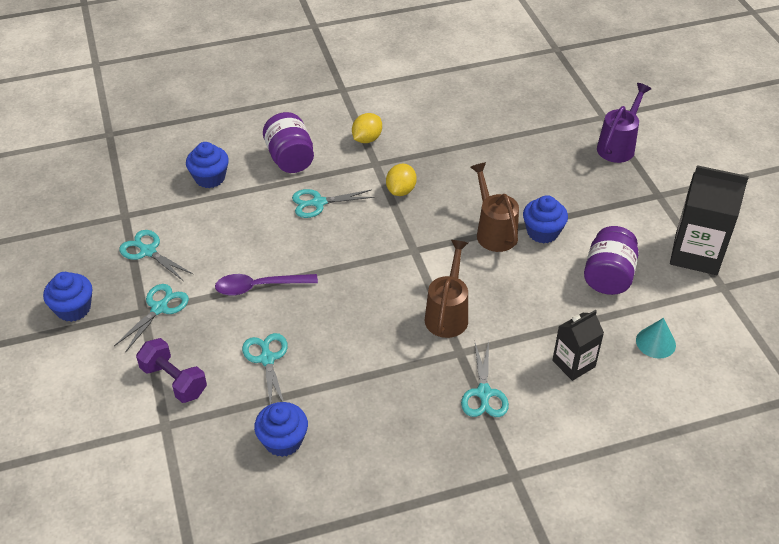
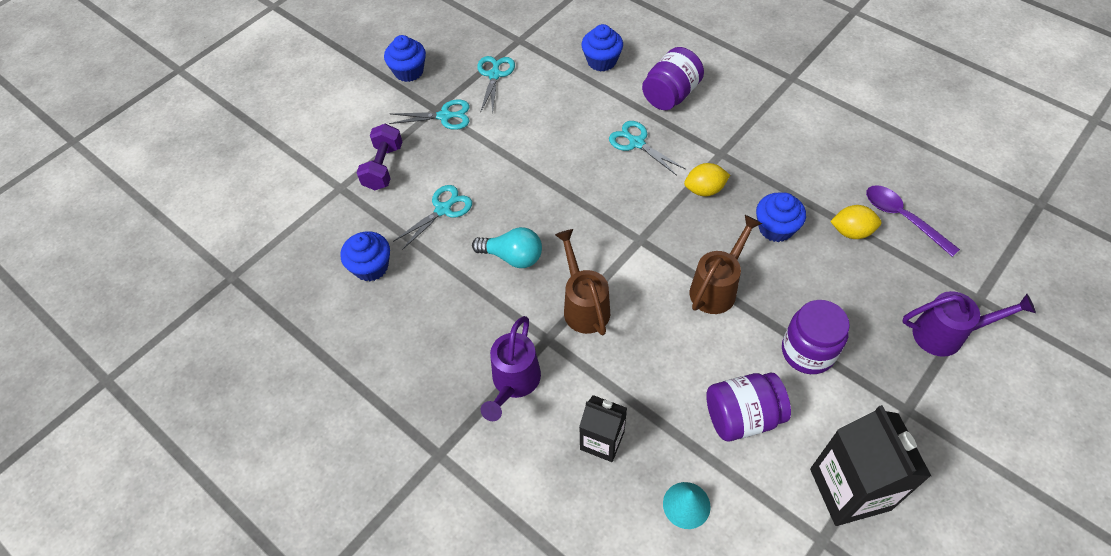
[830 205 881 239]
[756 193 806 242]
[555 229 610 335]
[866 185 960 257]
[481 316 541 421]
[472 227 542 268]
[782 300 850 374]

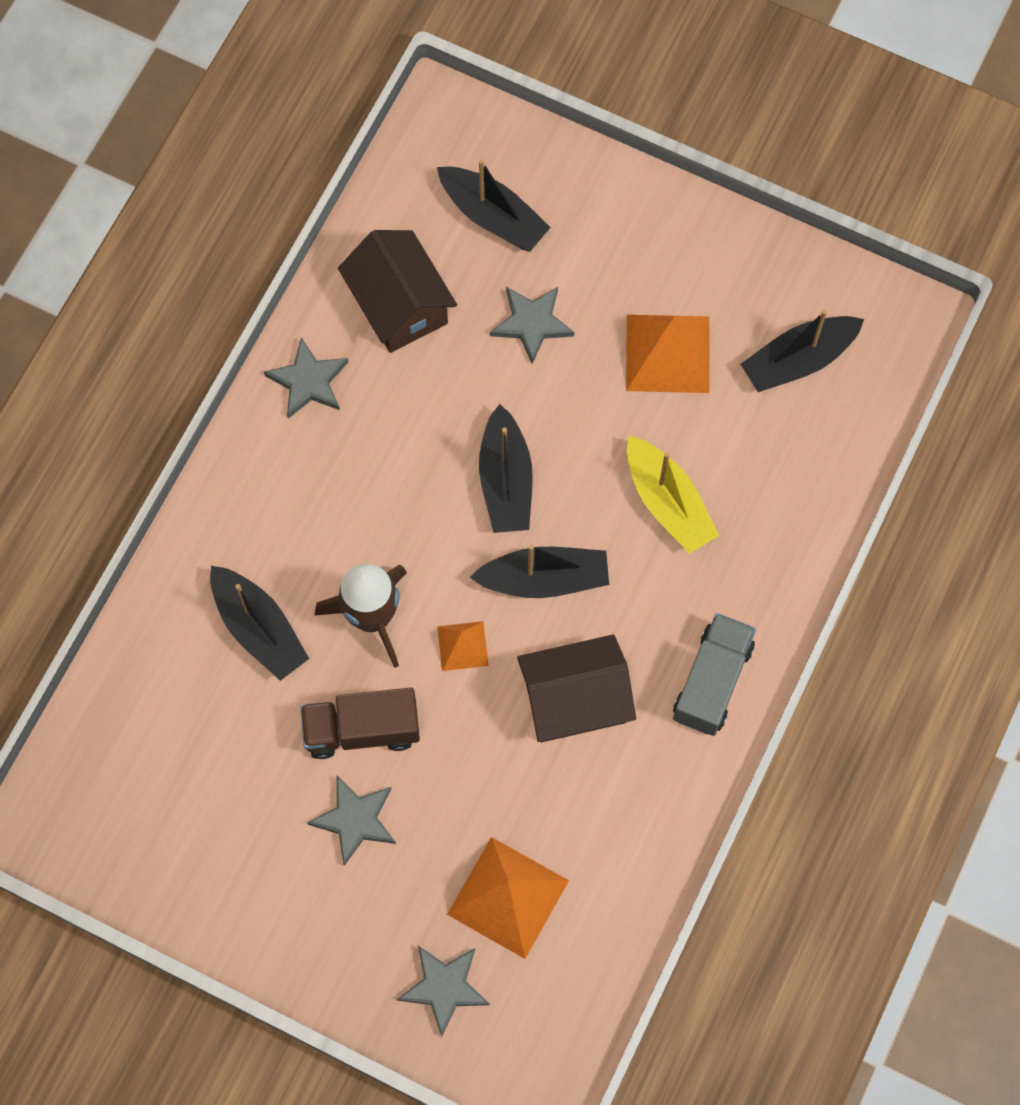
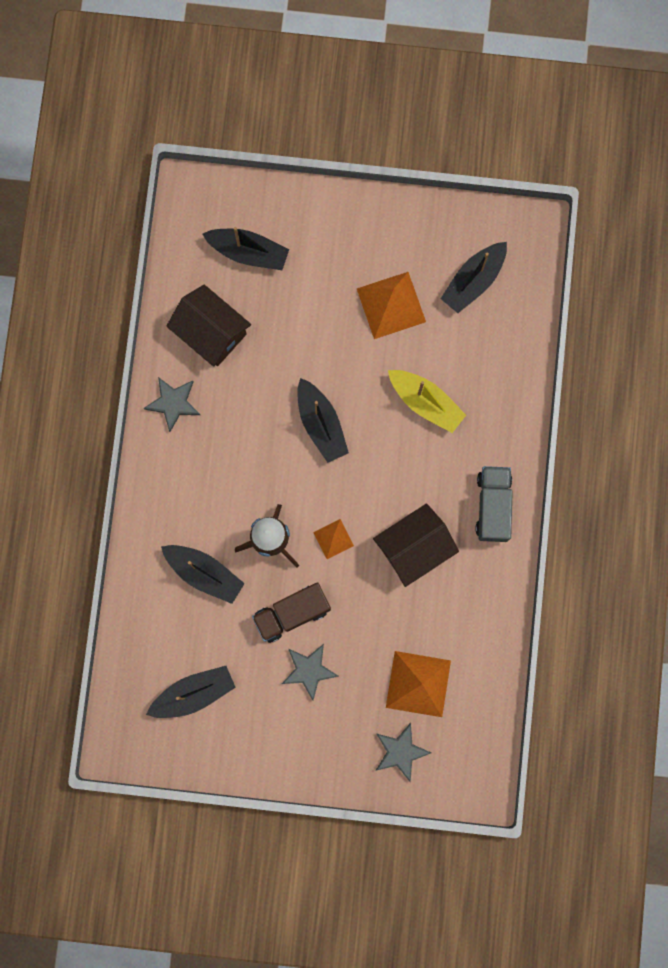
[490 287 574 364] (first image)
[146 666 236 718]

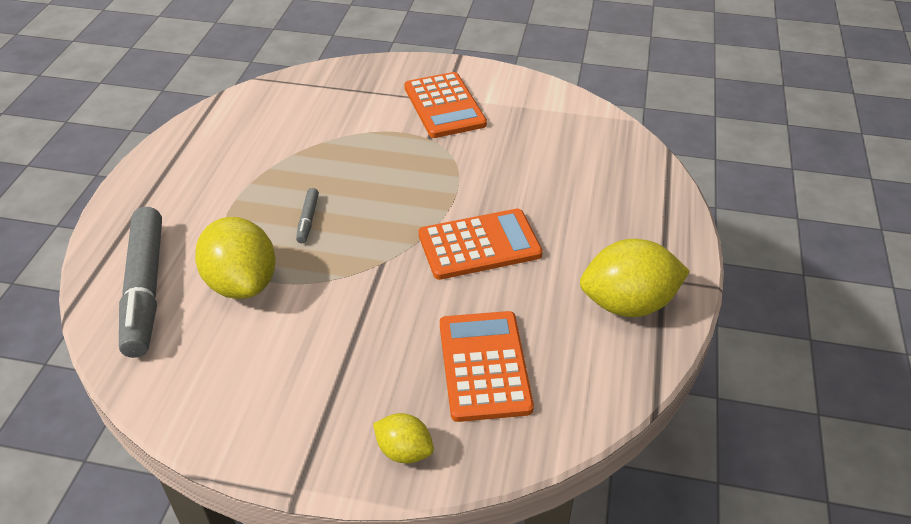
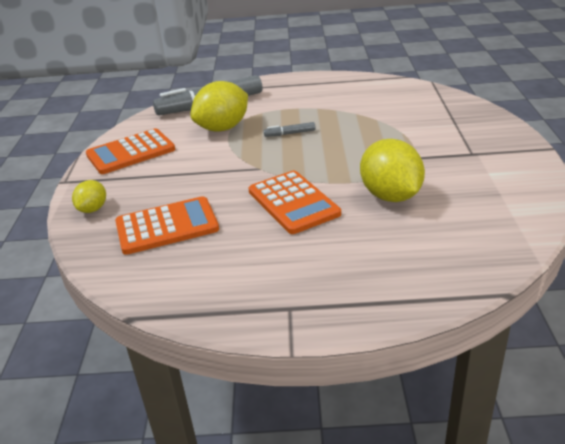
[86 128 175 174]
[360 139 425 202]

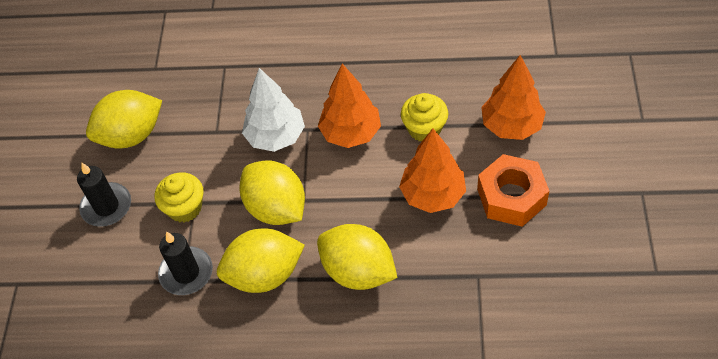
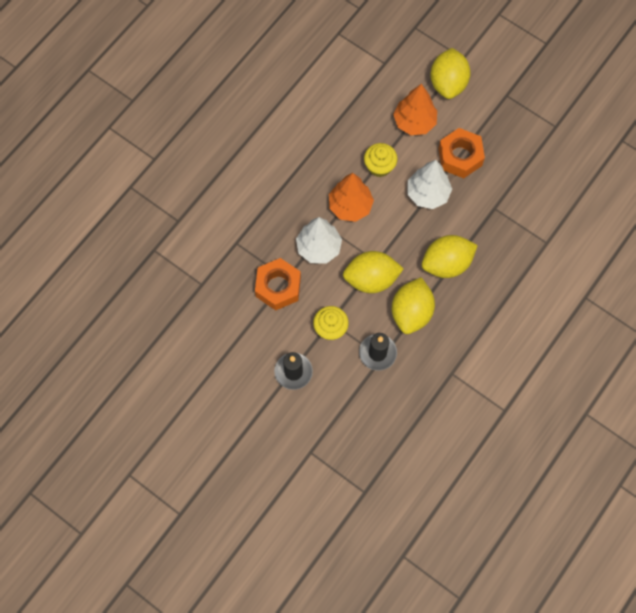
[430 48 471 99]
[407 160 452 209]
[255 258 301 310]

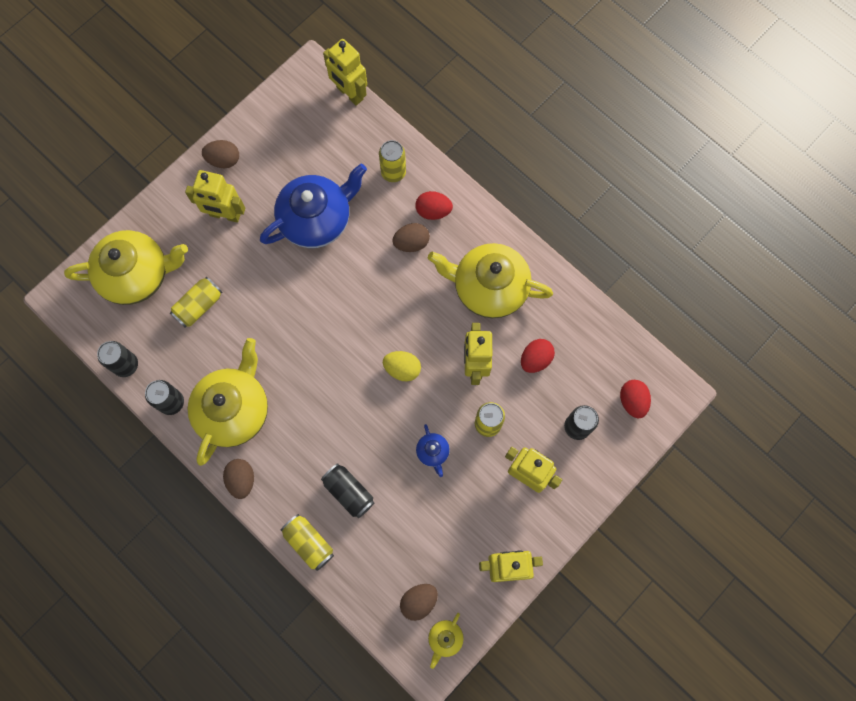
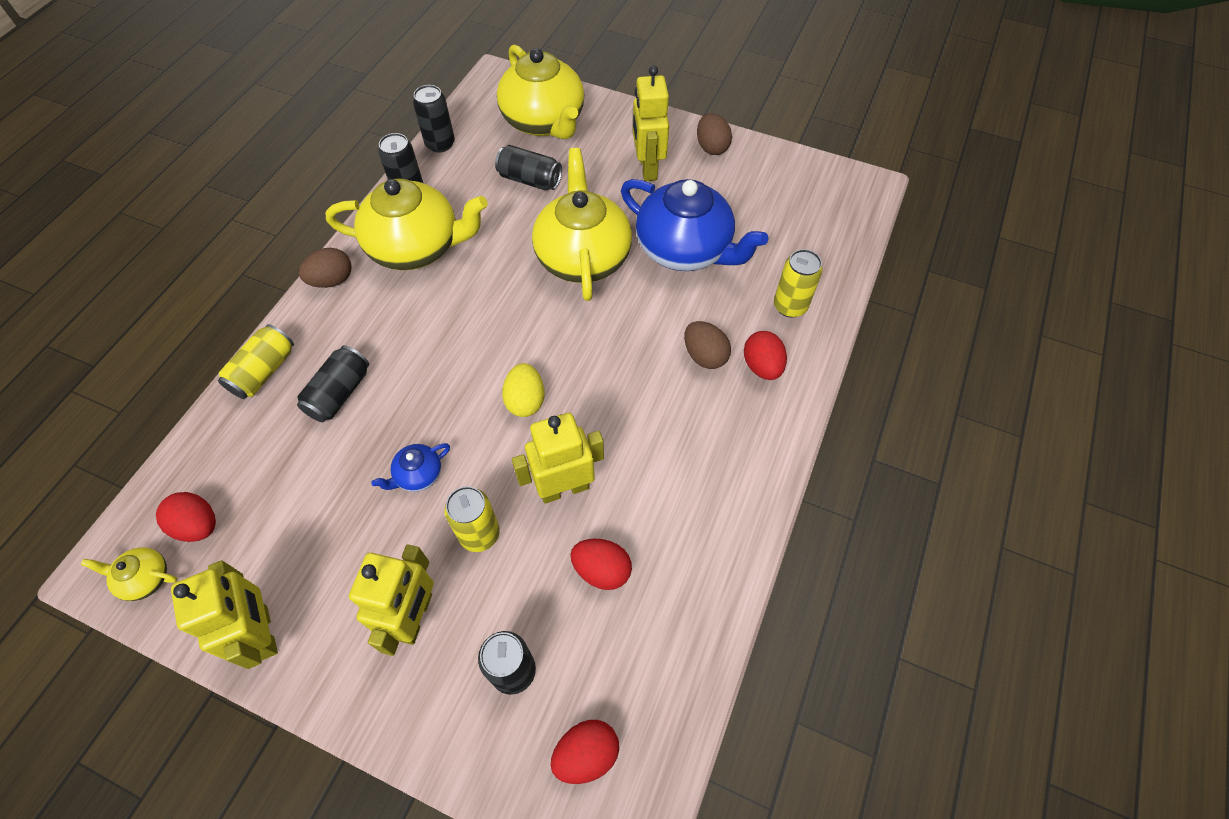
[323 39 367 106] (first image)
[532 148 632 301]
[495 145 562 190]
[156 492 216 542]

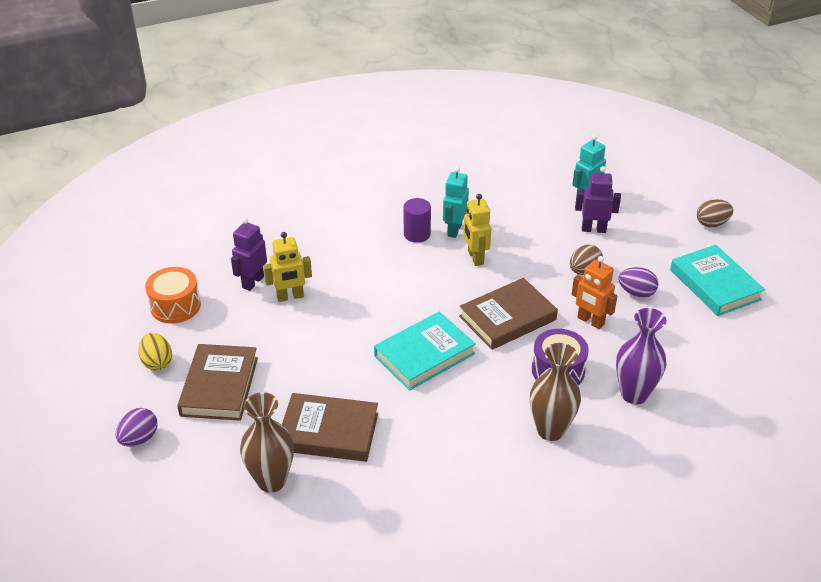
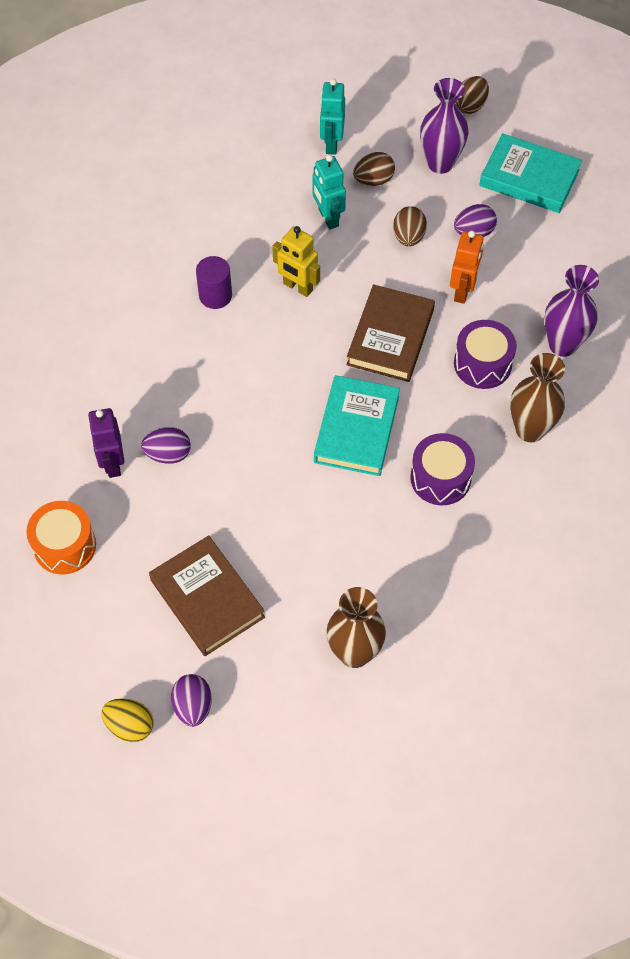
[353 152 395 186]
[312 155 346 229]
[141 427 191 464]
[450 231 484 304]
[101 698 153 742]
[282 393 378 462] (first image)
[420 78 469 174]
[410 433 475 505]

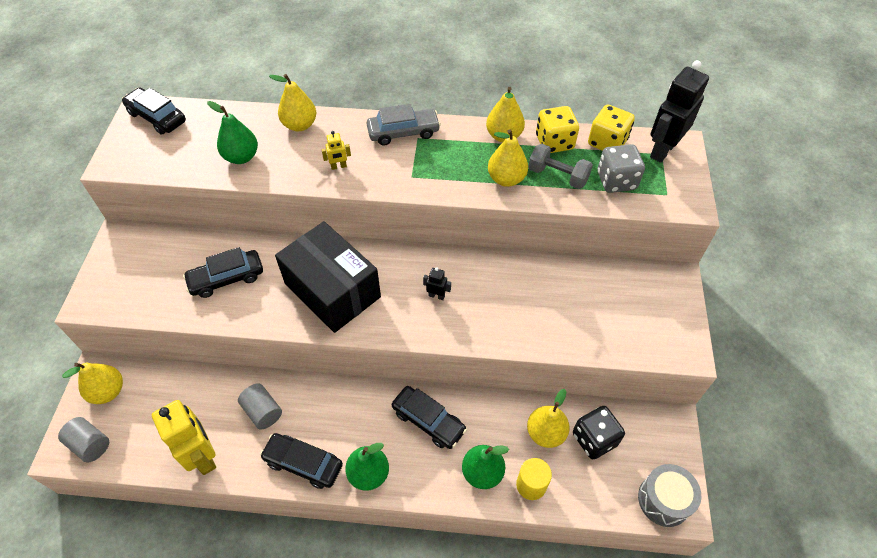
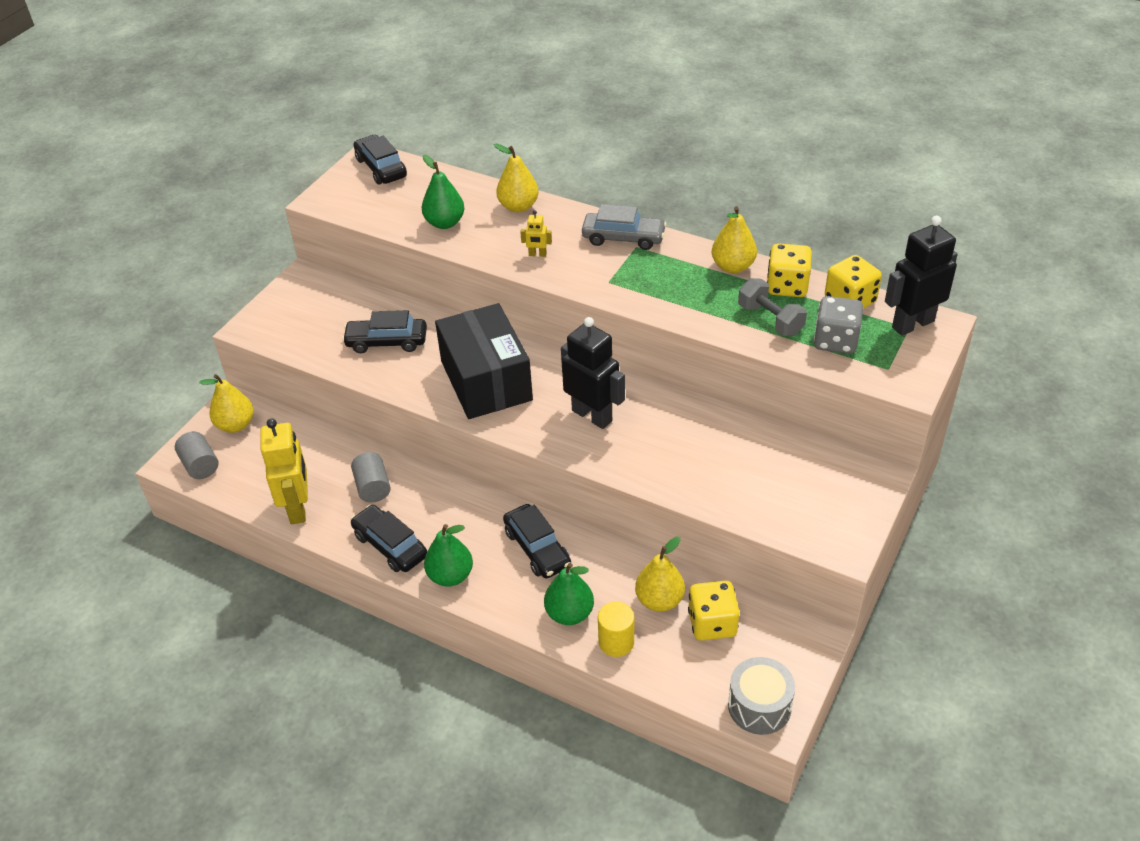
[488 129 528 187] (first image)
[561 317 625 429]
[688 581 740 641]

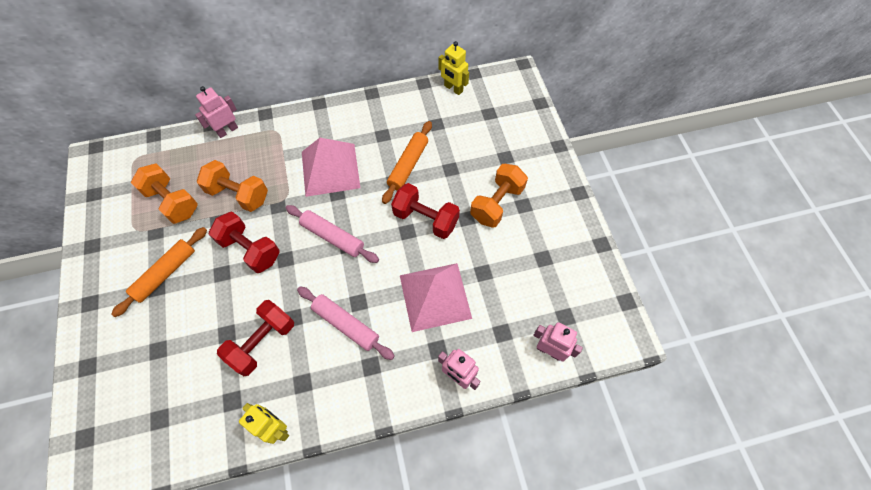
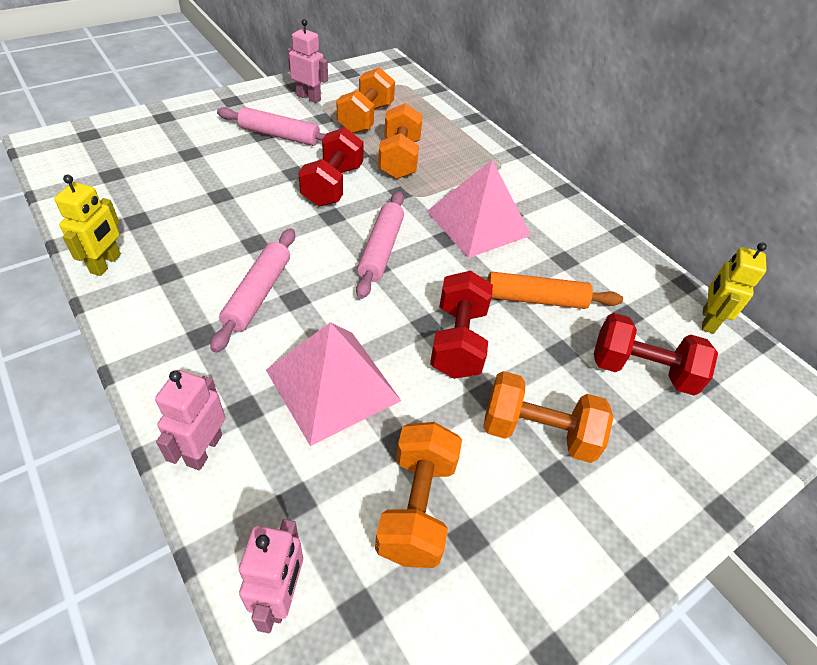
[288 19 328 103]
[217 107 326 146]
[594 313 718 396]
[375 422 462 568]

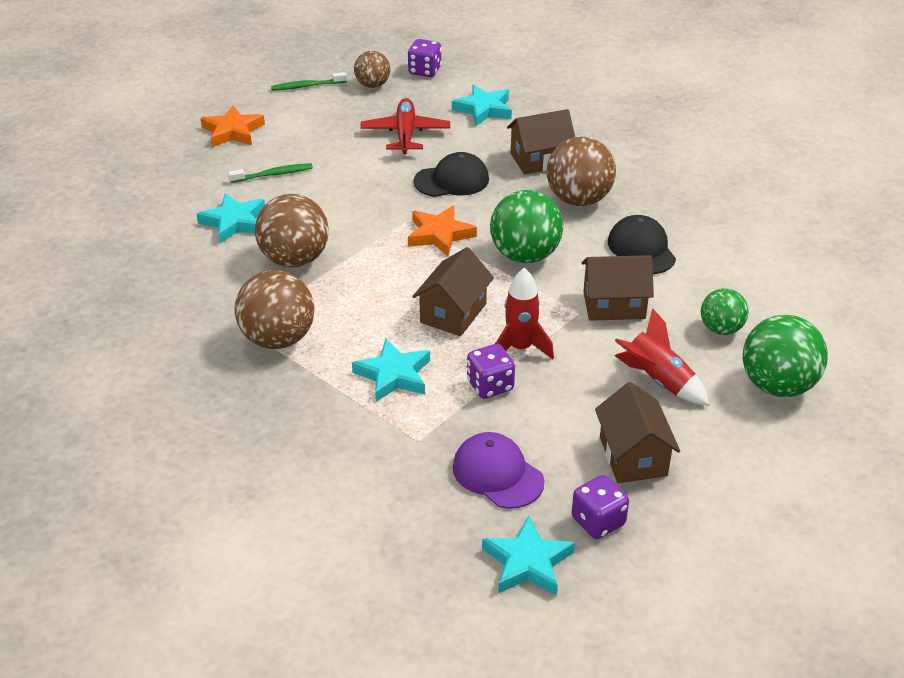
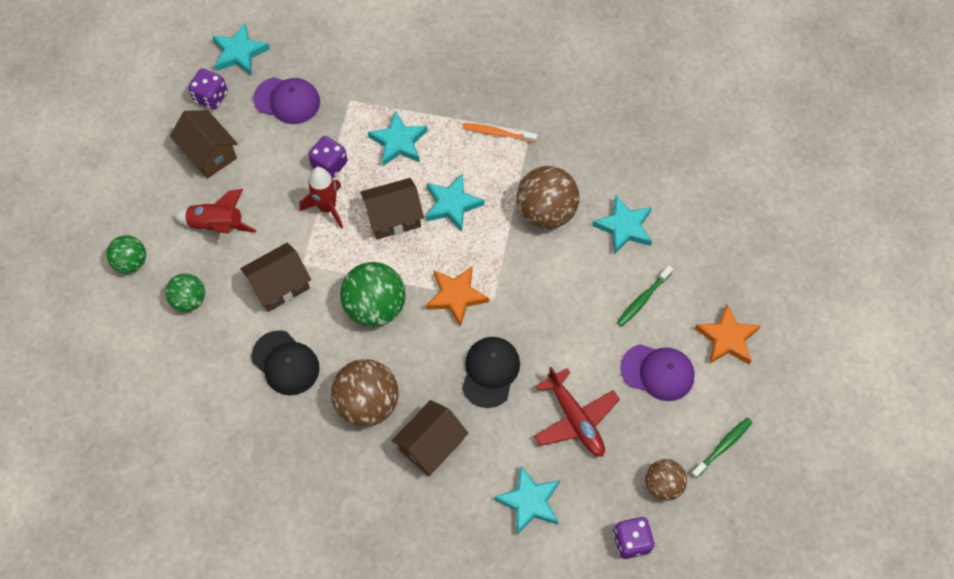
[462 337 520 408]
[360 178 424 239]
[462 123 537 143]
[106 235 146 274]
[426 173 485 232]
[620 344 695 401]

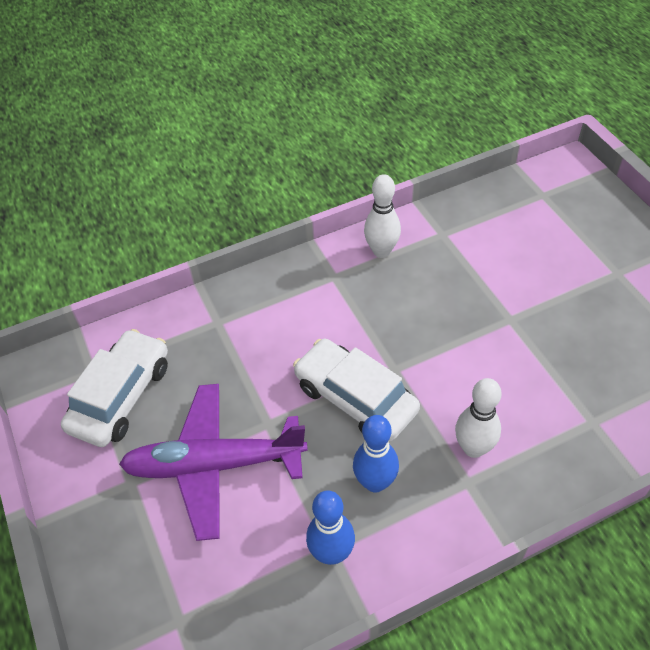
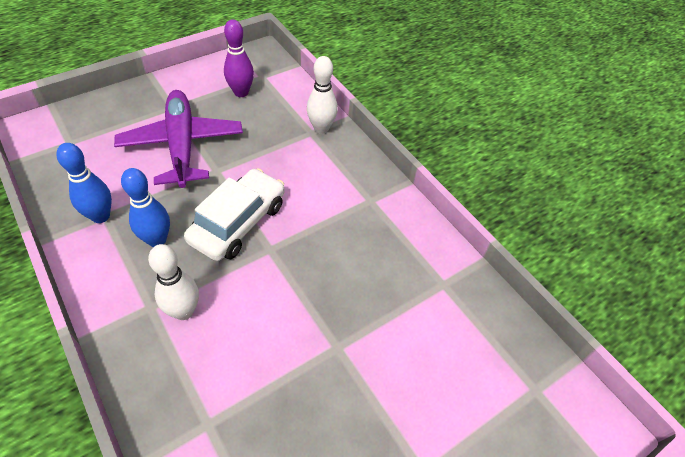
[307 56 338 134]
[224 19 254 97]

